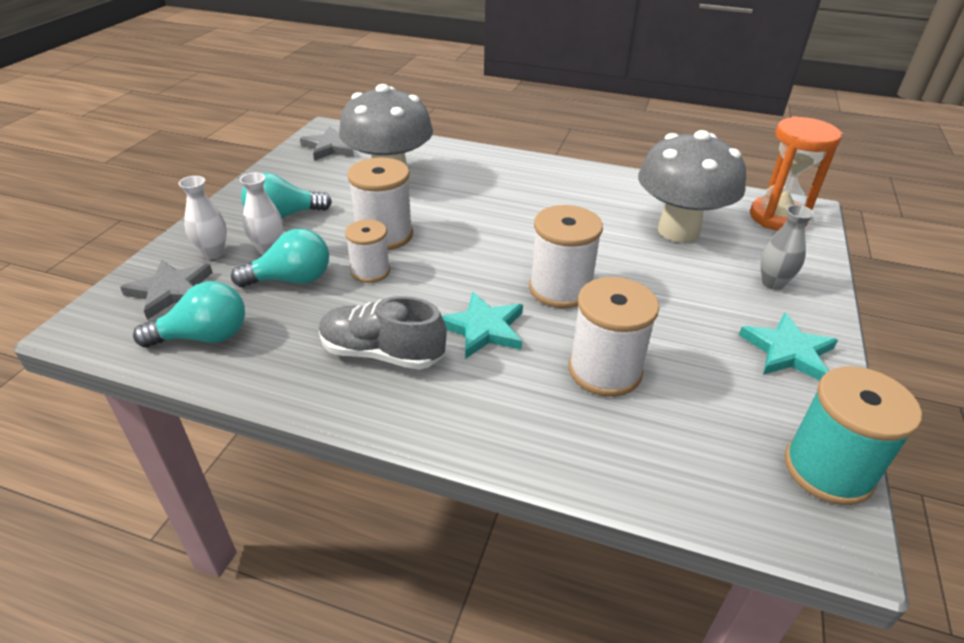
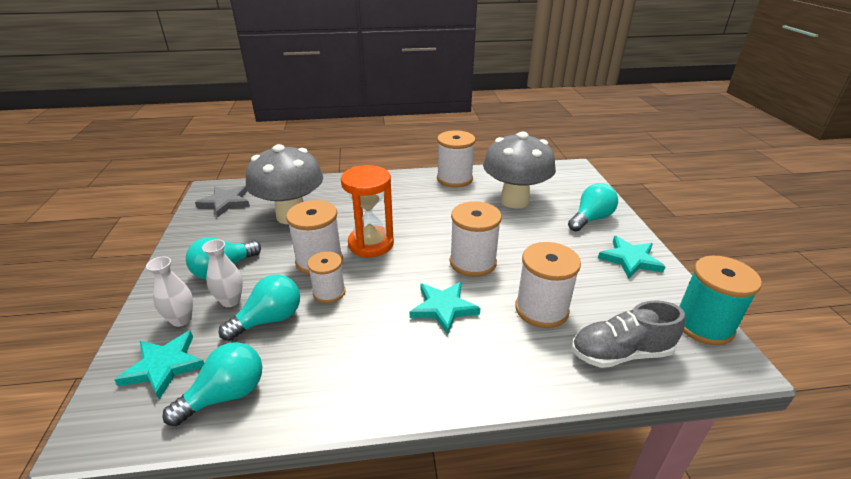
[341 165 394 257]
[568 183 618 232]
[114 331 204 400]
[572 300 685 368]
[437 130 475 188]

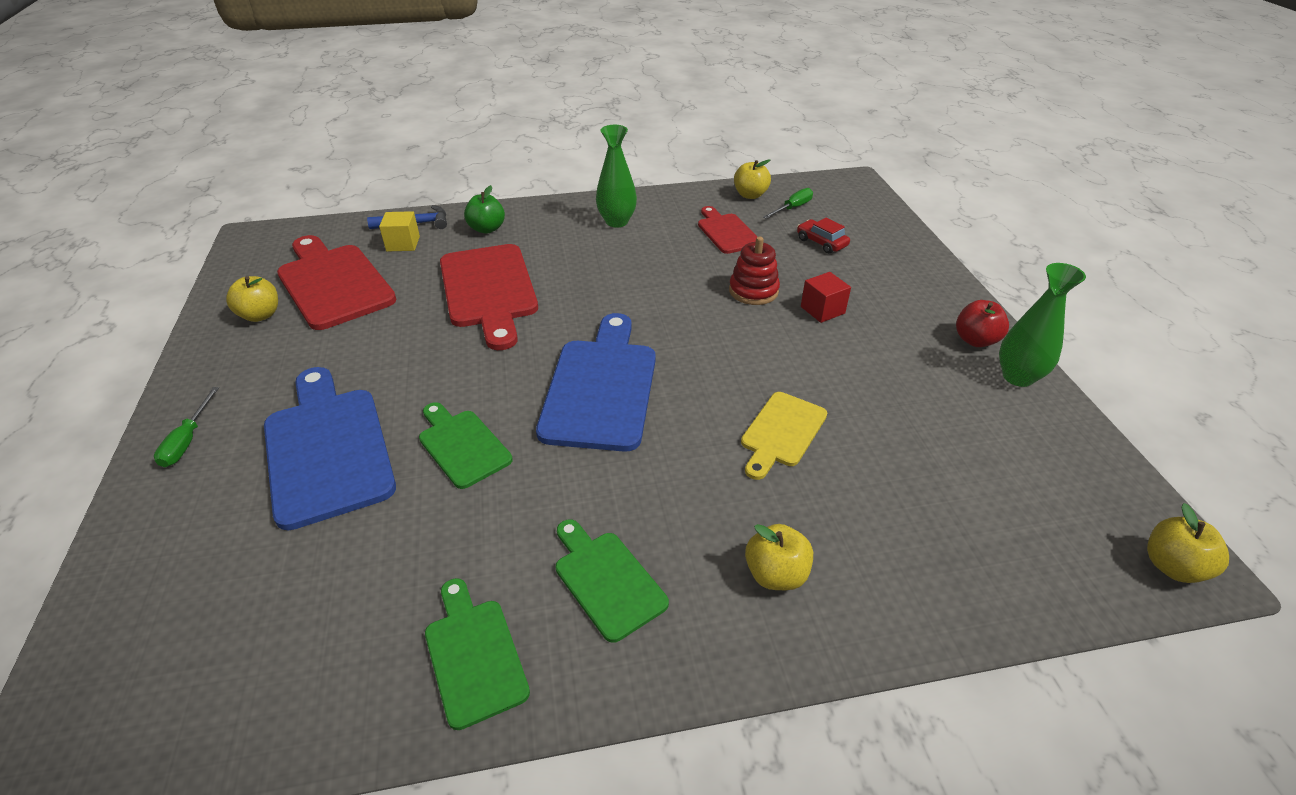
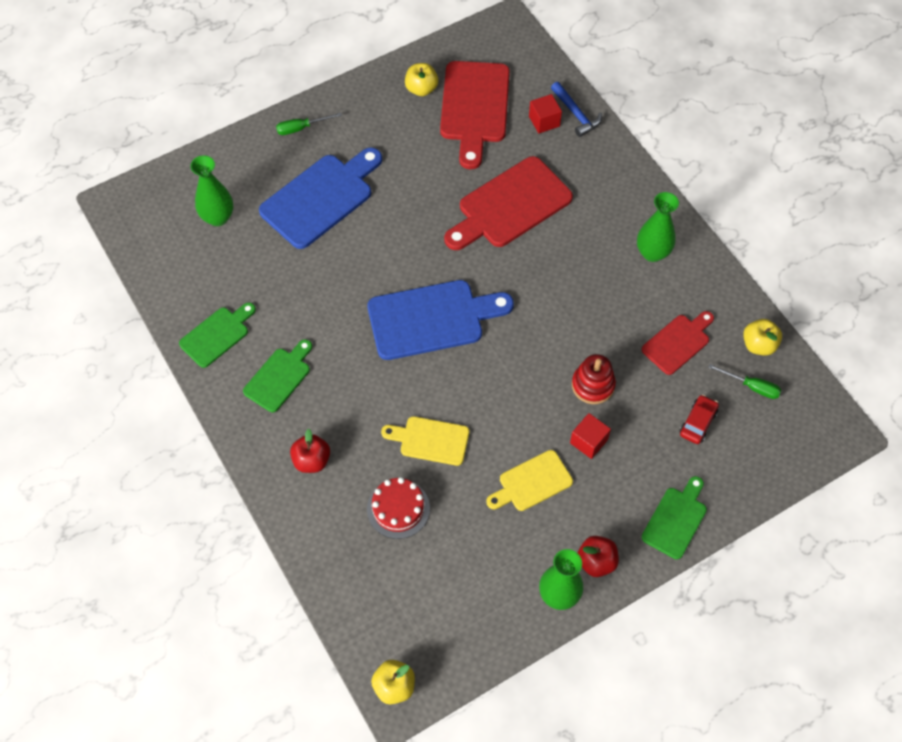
[464 185 505 234] (first image)
[529 94 562 133]
[440 61 510 169]
[642 476 707 559]
[290 429 330 473]
[190 155 233 226]
[486 450 573 511]
[367 477 430 539]

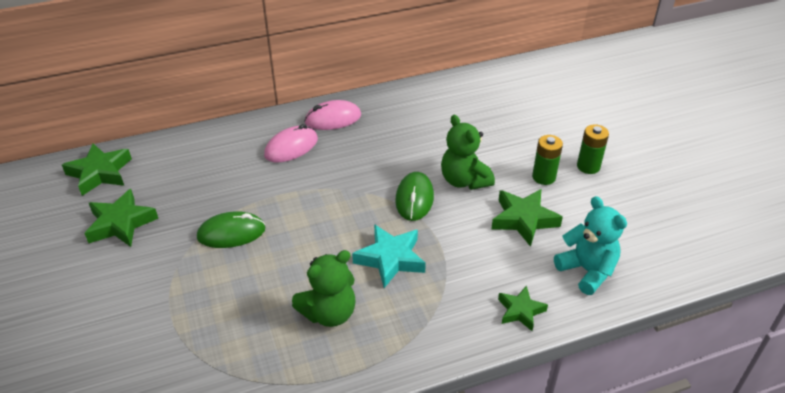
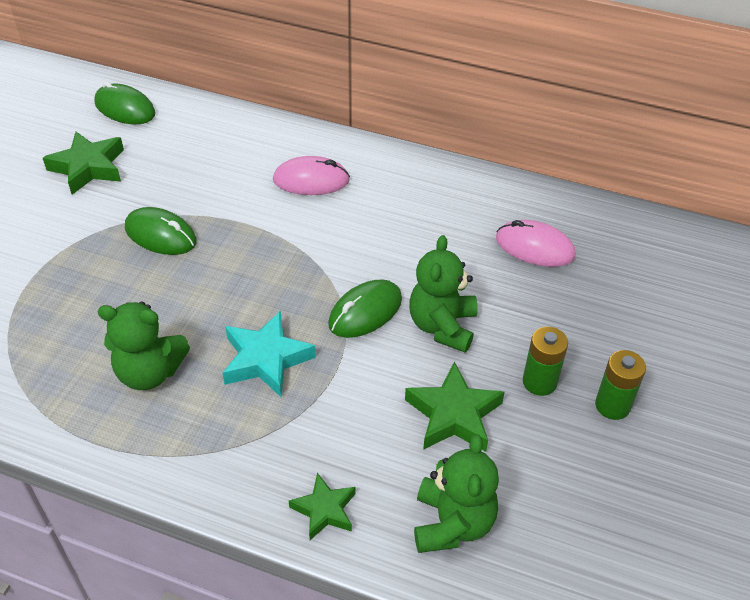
[496 220 575 267]
[94 82 156 124]
[414 434 499 553]

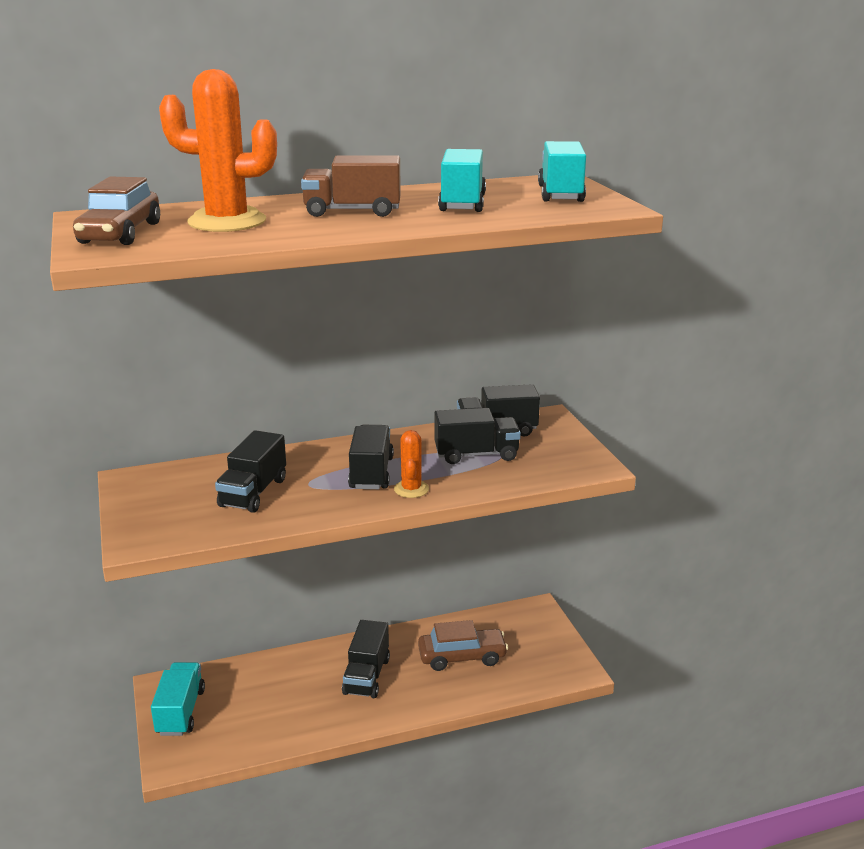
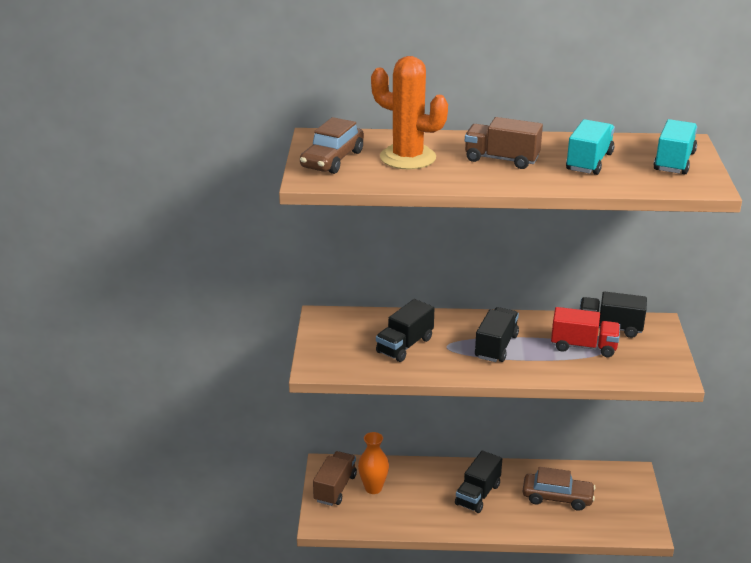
[551 307 620 357]
[394 430 429 498] (first image)
[313 451 357 506]
[358 432 389 494]

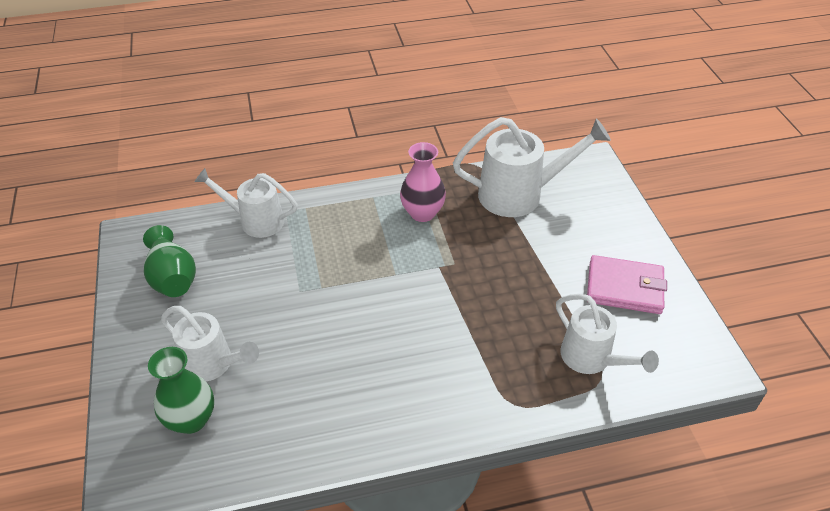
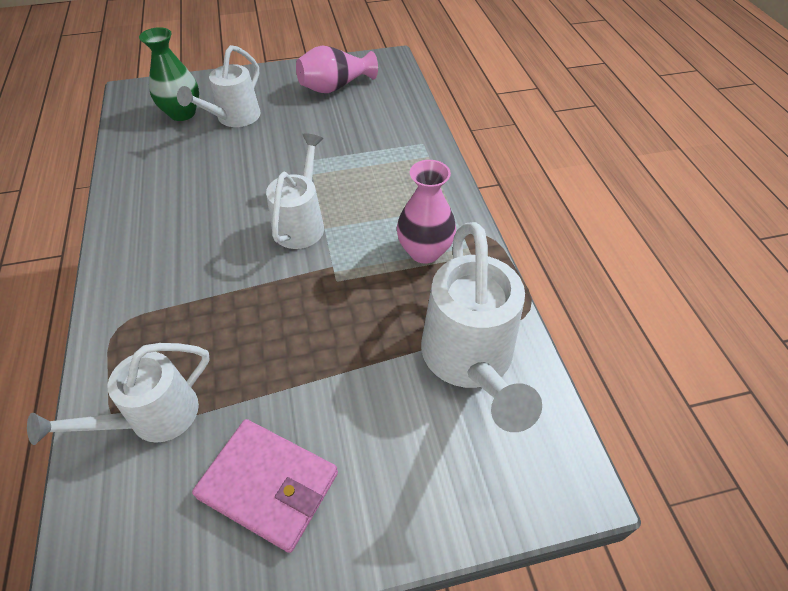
[266 133 324 249]
[296 46 378 93]
[192 419 338 553]

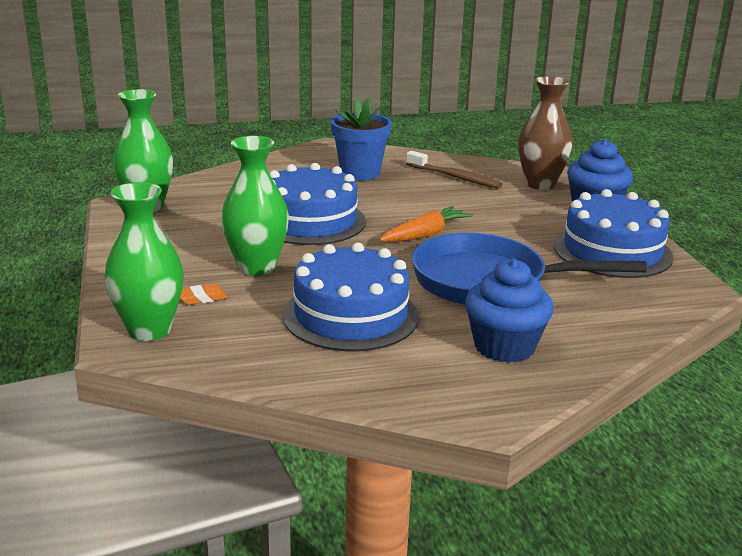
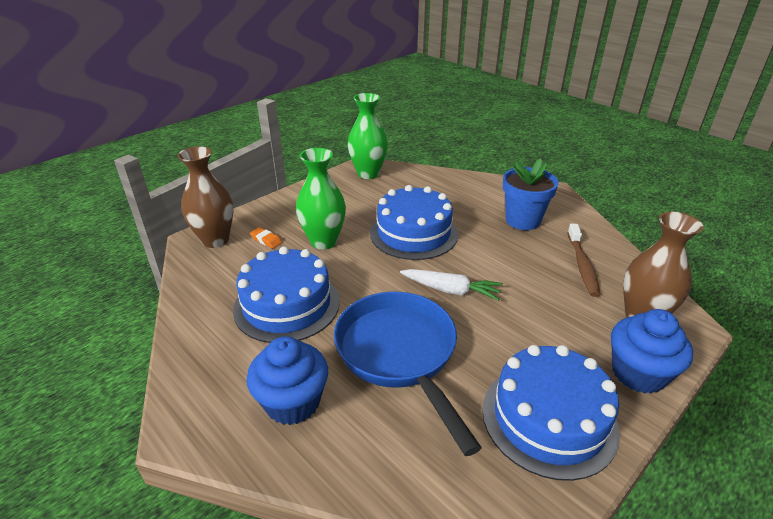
[178 146 233 248]
[400 269 503 301]

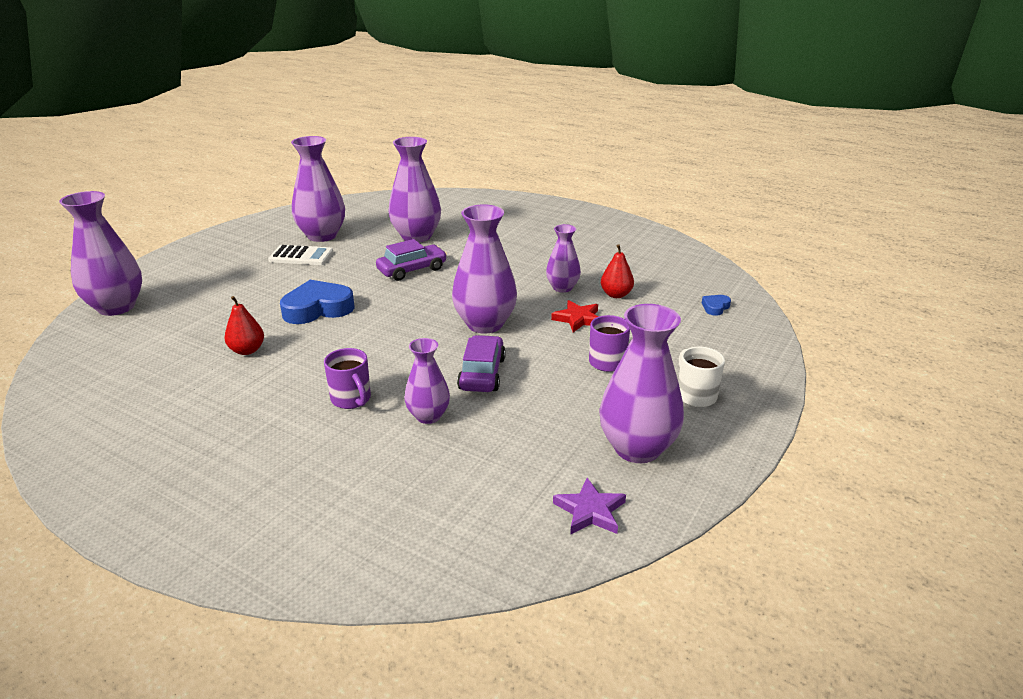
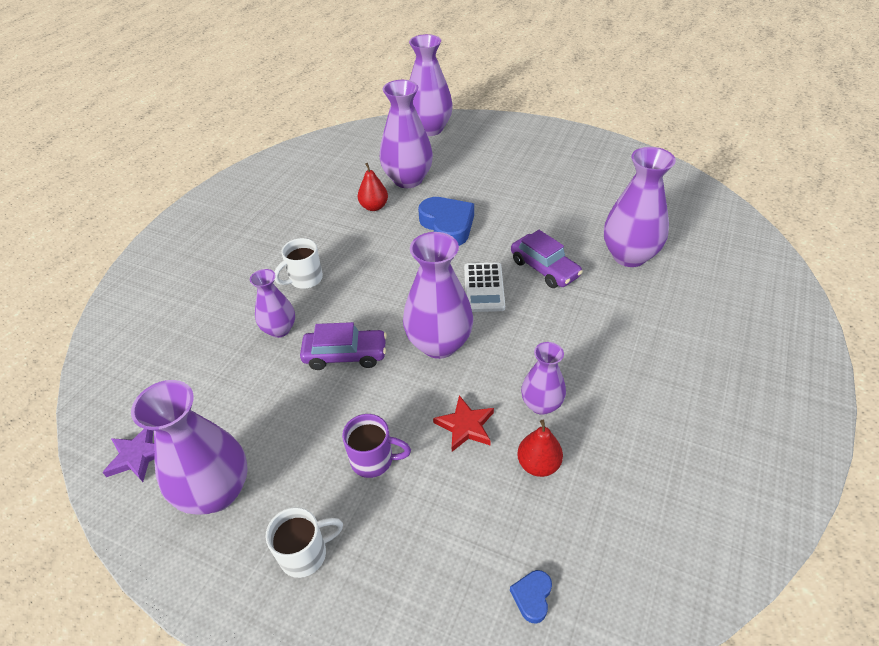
[380 80 433 188]
[464 263 505 312]
[510 570 552 624]
[274 238 323 289]

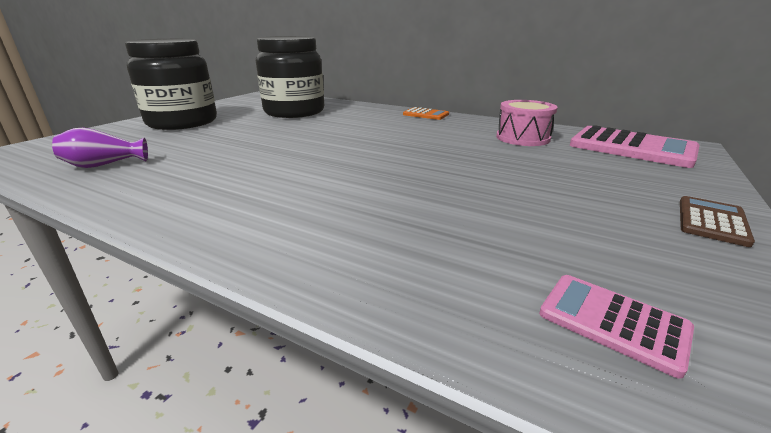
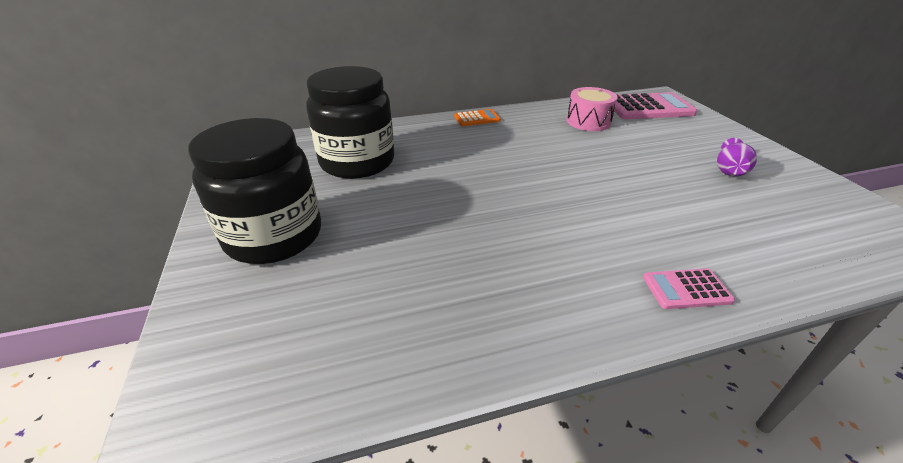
[717 138 757 177]
[680 196 755 247] (first image)
[643 268 735 309]

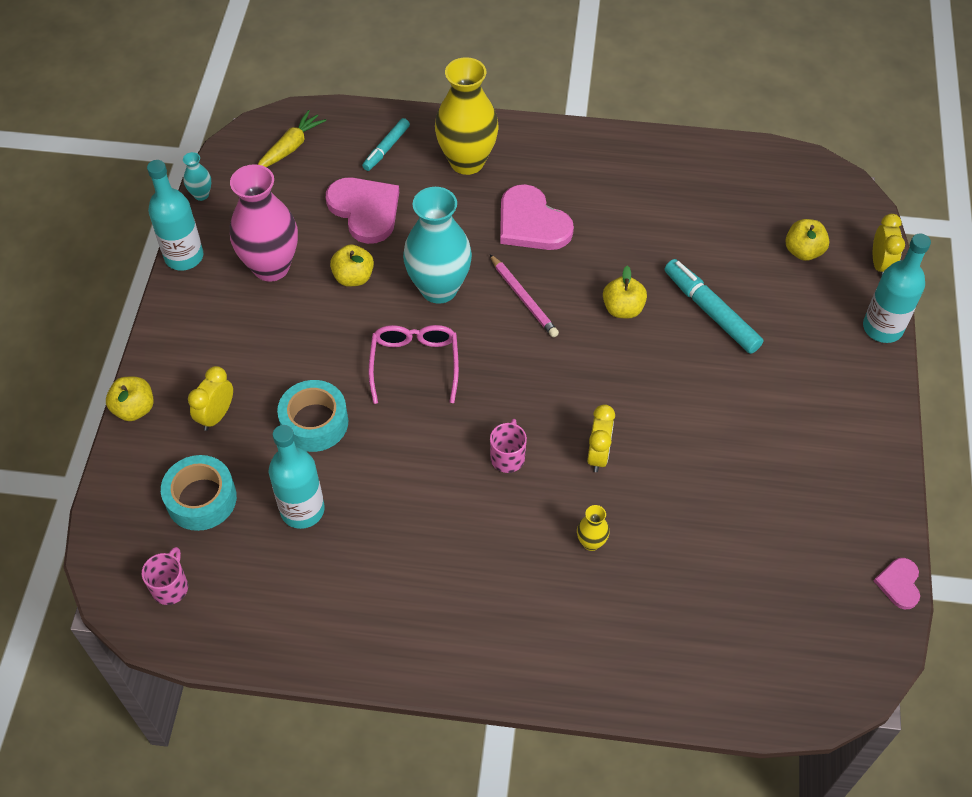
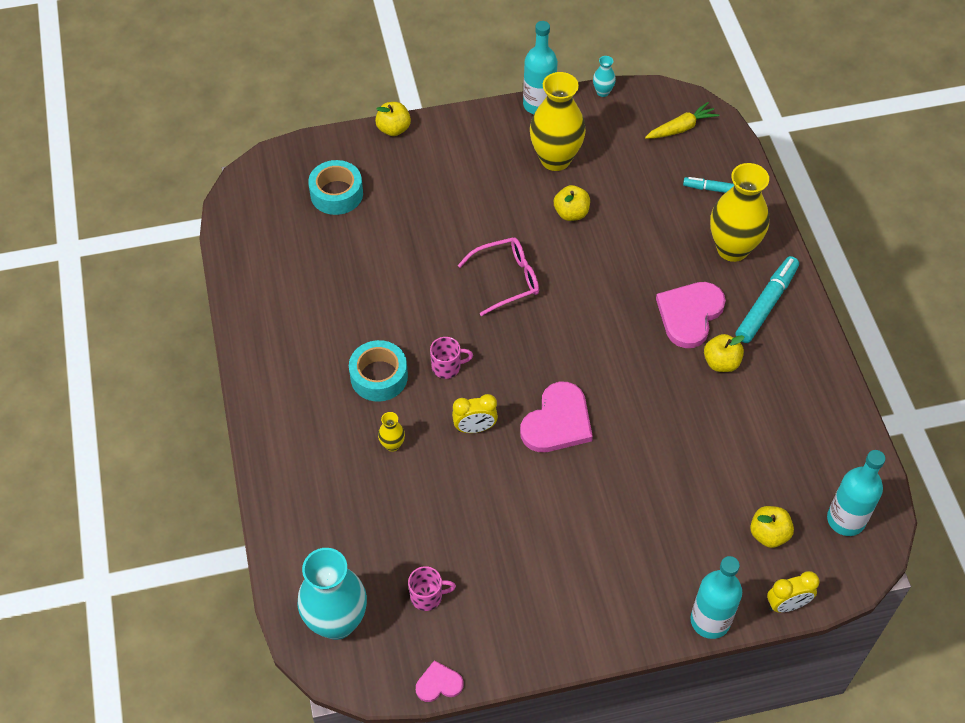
[645 102 720 139]
[530 72 586 171]
[520 382 593 452]
[297 548 367 640]
[490 254 559 337] (first image)
[736 256 799 343]
[704 334 744 372]
[188 366 233 431] (first image)
[349 340 408 402]
[827 450 885 536]
[408 566 456 611]

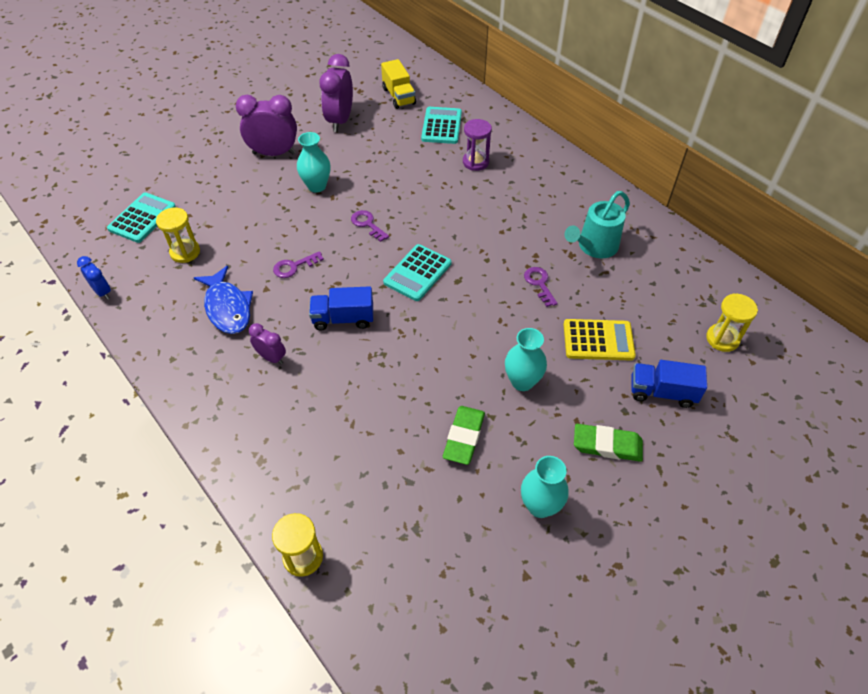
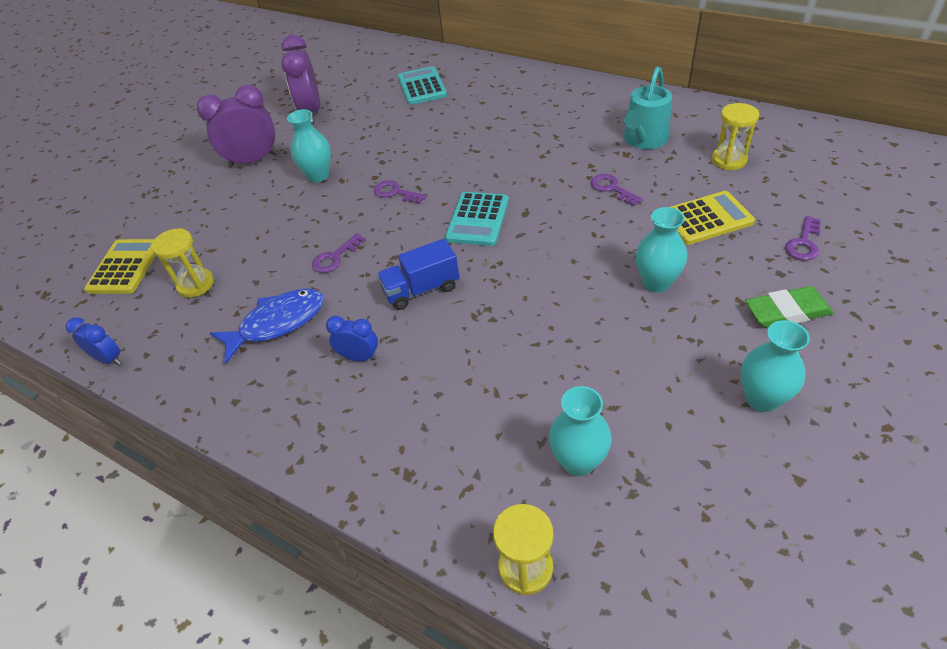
[381 59 416 109] (first image)
[463 119 492 171] (first image)
[84 239 156 294]
[210 288 324 364]
[712 103 759 170]
[326 316 378 361]
[785 216 821 261]
[443 406 485 465] (first image)
[549 386 612 476]

